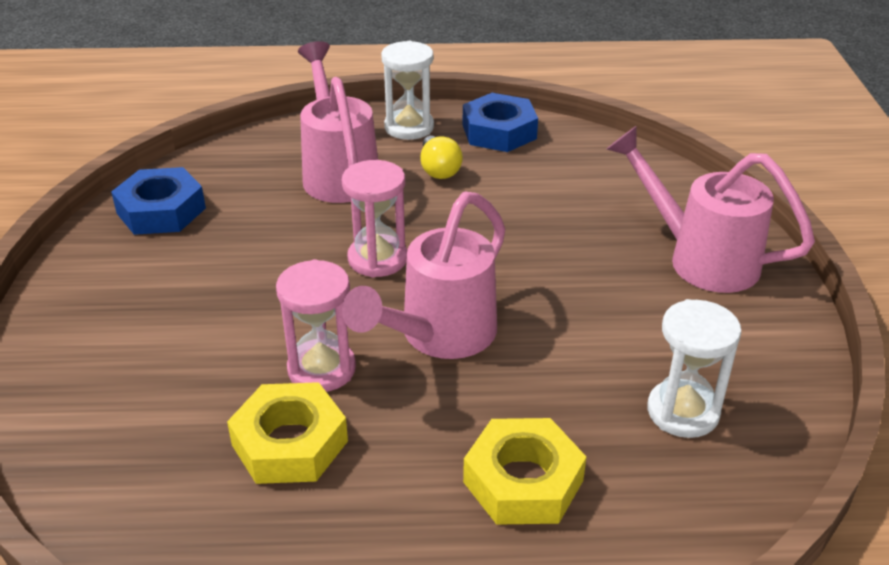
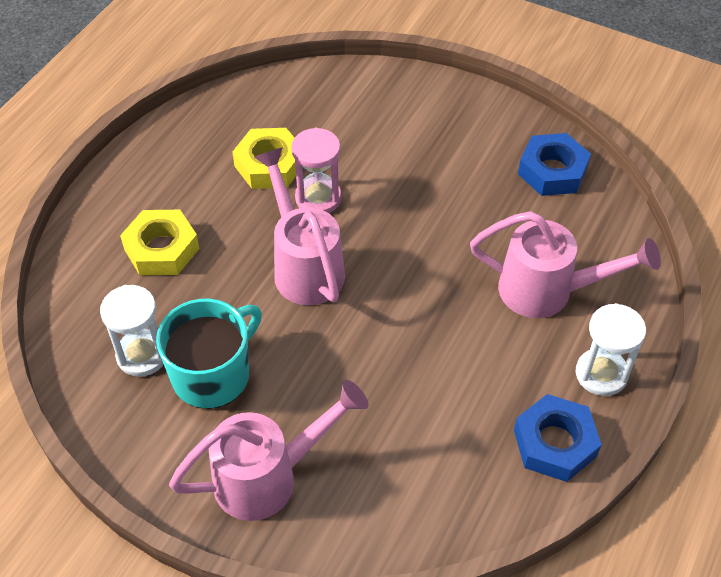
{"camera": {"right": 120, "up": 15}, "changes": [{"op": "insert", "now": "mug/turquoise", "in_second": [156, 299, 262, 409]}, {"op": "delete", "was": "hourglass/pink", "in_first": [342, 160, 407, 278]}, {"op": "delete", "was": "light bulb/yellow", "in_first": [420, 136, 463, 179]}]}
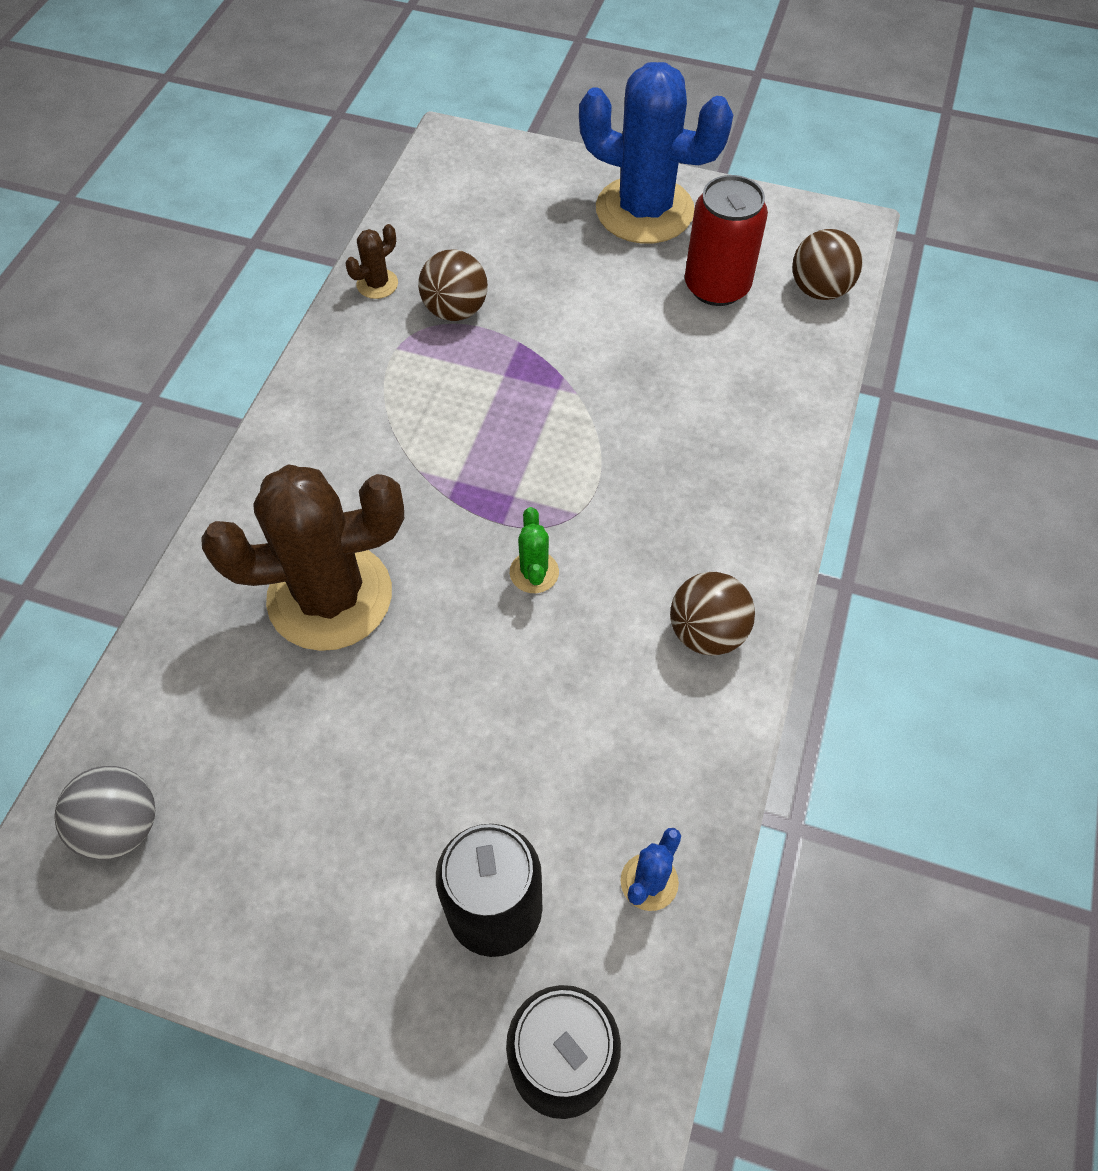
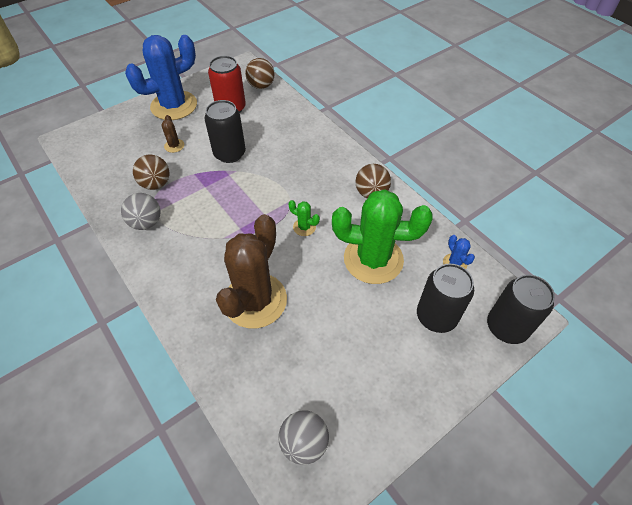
{"camera": {"right": -55, "up": -5}, "changes": [{"op": "insert", "now": "ball/grey", "in_second": [121, 193, 161, 230]}, {"op": "move", "was": "cactus/brown", "in_first": [345, 224, 398, 299], "in_second": [161, 115, 184, 153]}, {"op": "insert", "now": "can/black", "in_second": [204, 100, 246, 163]}, {"op": "insert", "now": "cactus/green", "in_second": [332, 189, 433, 284]}]}
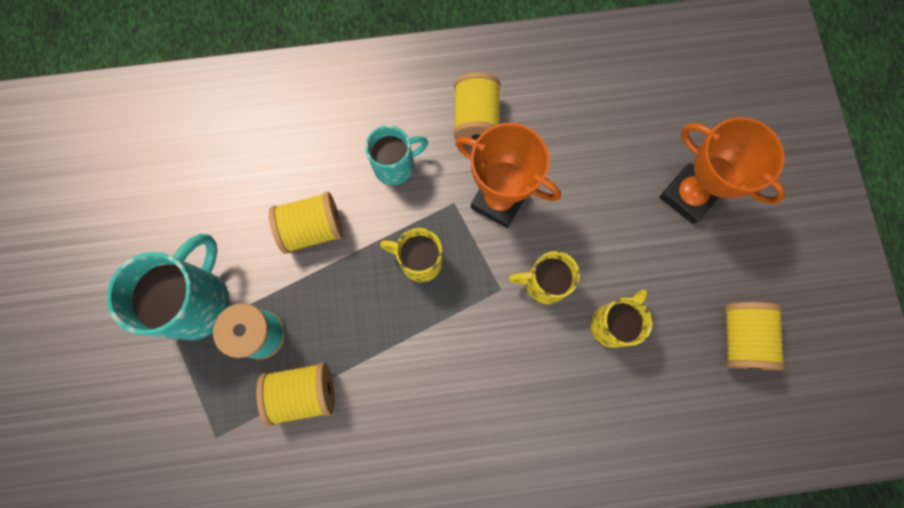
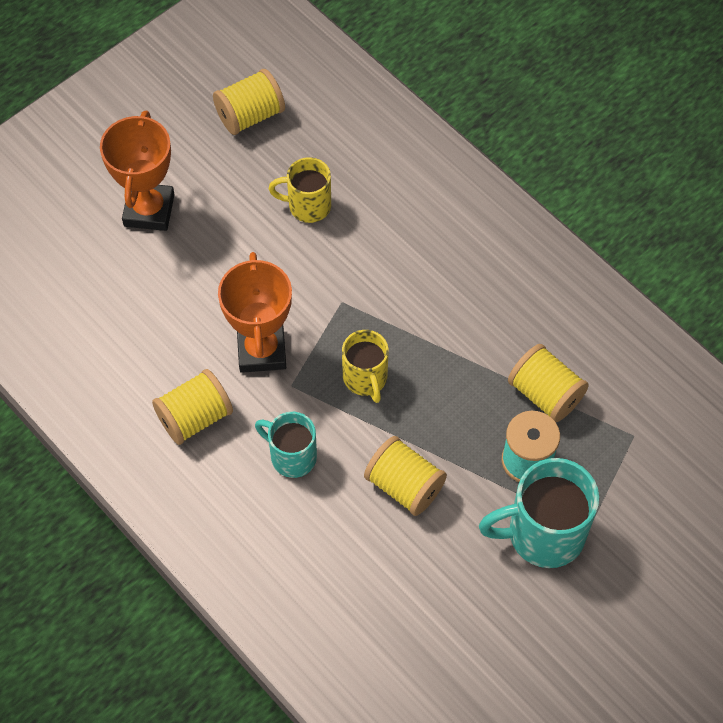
{"camera": {"right": -125, "up": -15}, "changes": [{"op": "delete", "was": "mug/yellow", "in_first": [509, 251, 580, 304]}]}
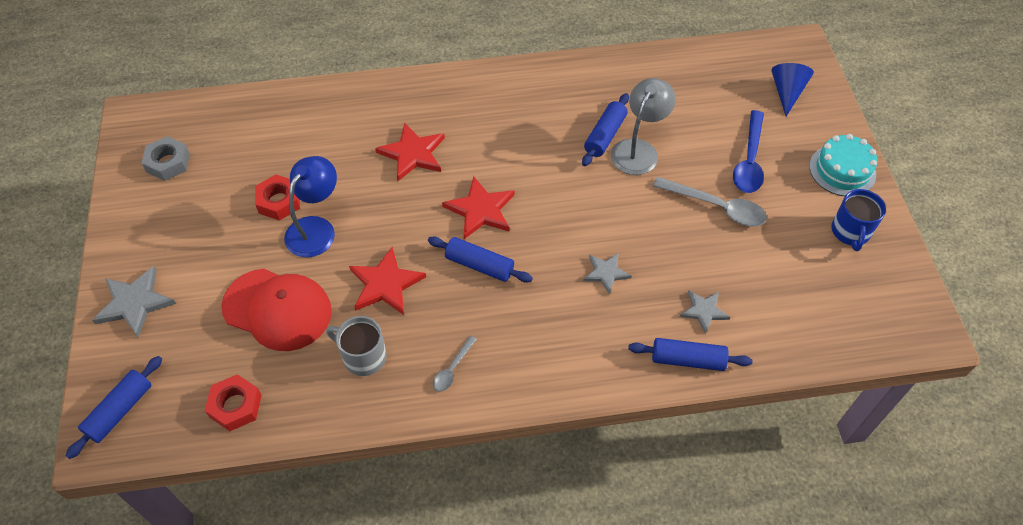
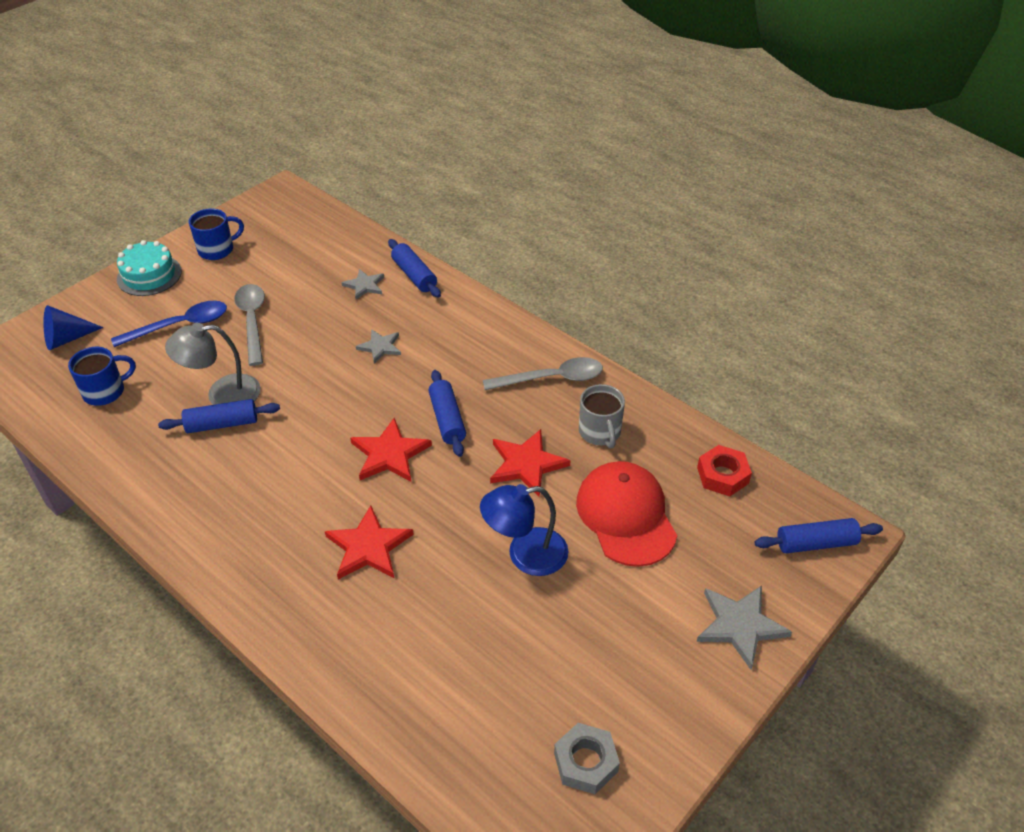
{"camera": {"right": -130, "up": -10}, "changes": [{"op": "insert", "now": "mug/blue", "in_second": [68, 347, 136, 406]}, {"op": "resize", "was": "spoon/grey", "in_first": [433, 336, 477, 392], "in_second": [483, 357, 603, 390], "ratio": 1.86}, {"op": "delete", "was": "nut/red", "in_first": [255, 174, 300, 221]}]}
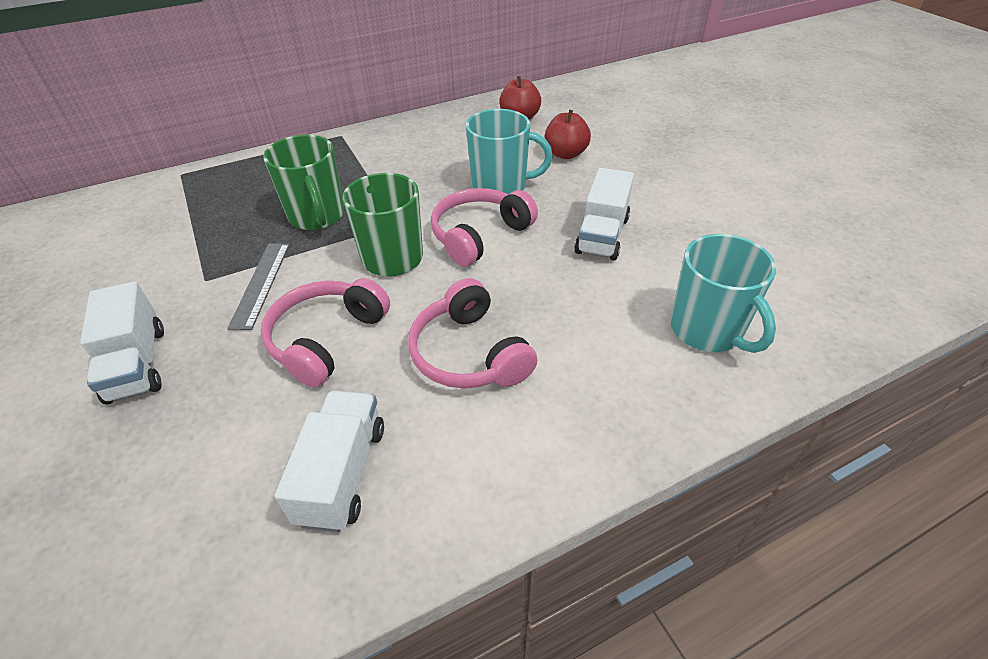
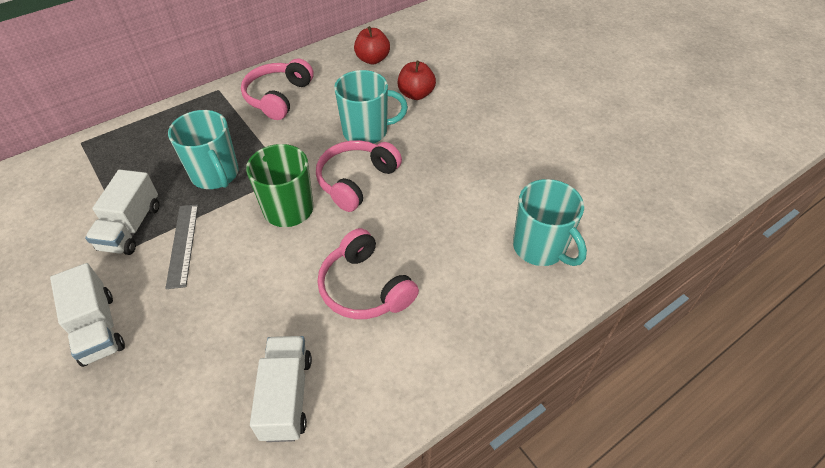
{"camera": {"right": -10, "up": 5}, "changes": [{"op": "move", "was": "truck/white", "in_first": [574, 168, 634, 260], "in_second": [85, 170, 159, 255]}, {"op": "recolor", "was": "mug/green", "now": "mug/turquoise", "in_first": [263, 135, 344, 230], "in_second": [168, 110, 239, 189]}, {"op": "move", "was": "headphones/pink", "in_first": [261, 278, 390, 387], "in_second": [241, 58, 314, 120]}]}
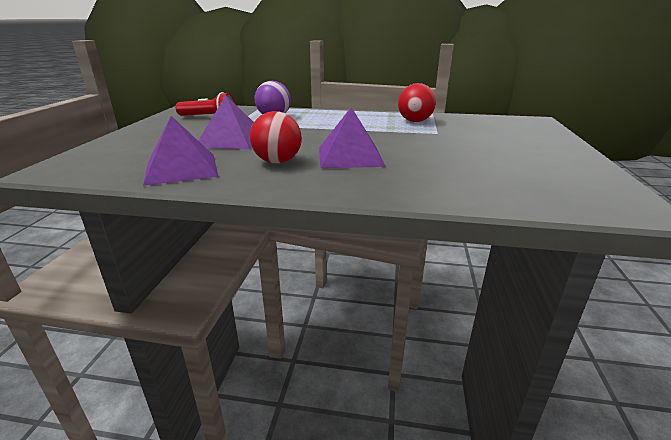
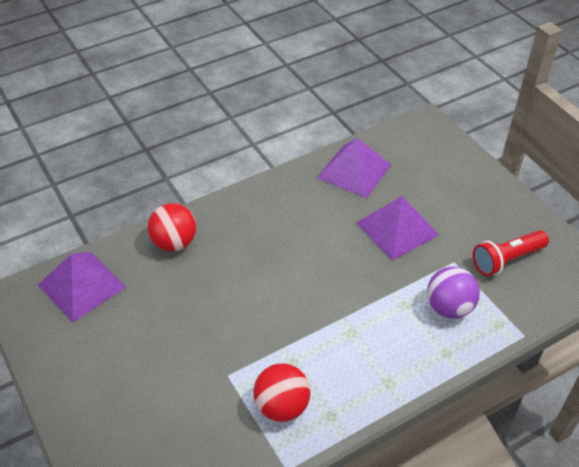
{"camera": {"right": 140, "up": 20}, "changes": [{"op": "move", "was": "pyramid/purple", "in_first": [319, 107, 386, 168], "in_second": [38, 252, 126, 323]}, {"op": "move", "was": "ball/red", "in_first": [250, 111, 302, 163], "in_second": [148, 203, 196, 251]}]}
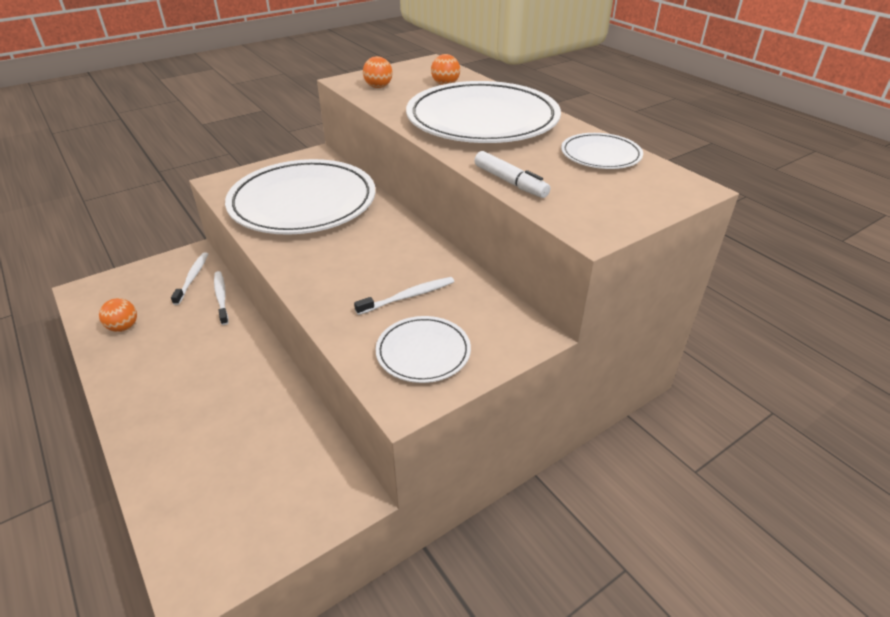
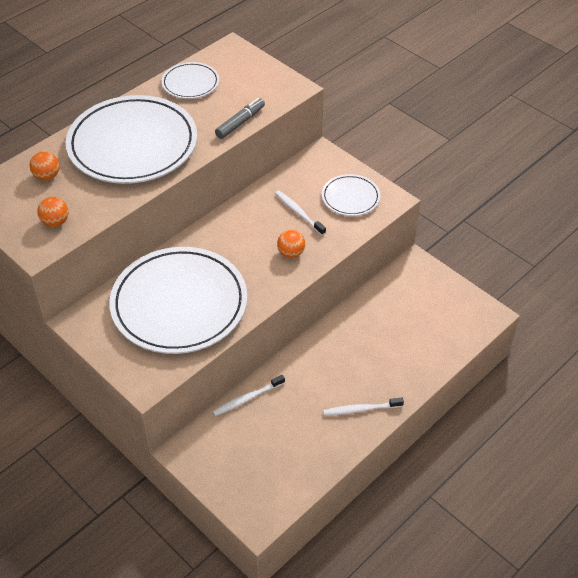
{"camera": {"right": -100, "up": 10}, "changes": [{"op": "recolor", "was": "marker/white", "now": "marker/grey", "in_first": [474, 151, 550, 198], "in_second": [215, 98, 265, 139]}, {"op": "move", "was": "ball/orange", "in_first": [99, 298, 137, 332], "in_second": [277, 230, 305, 258]}, {"op": "move", "was": "toothbrush/white", "in_first": [171, 252, 208, 305], "in_second": [323, 398, 404, 416]}]}
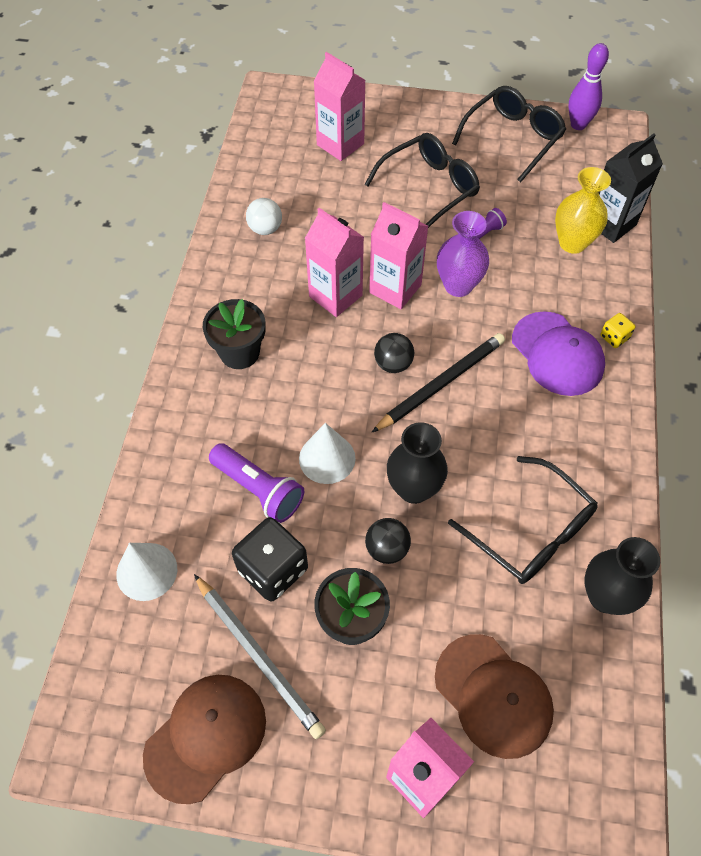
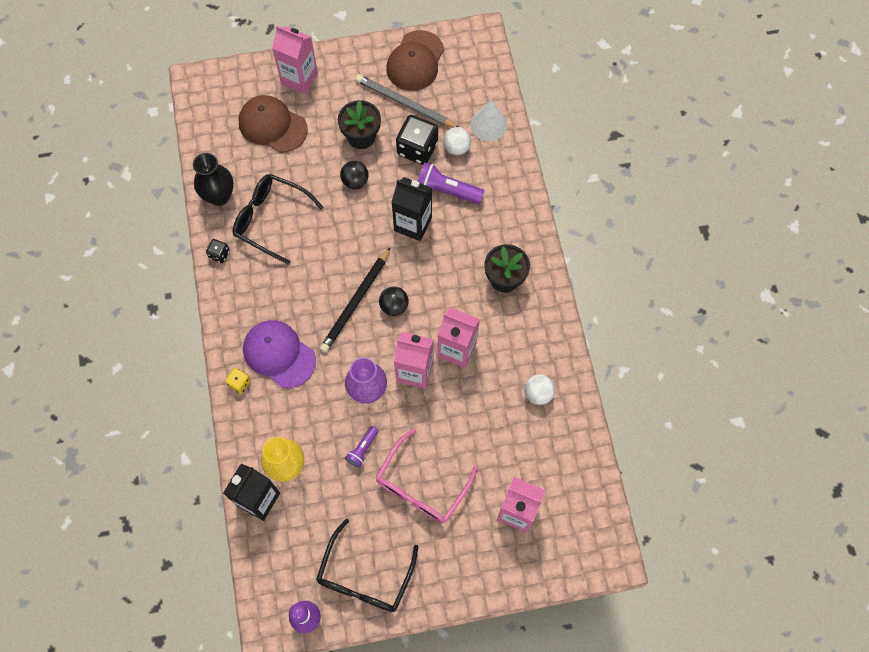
{"camera": {"right": 160, "up": 10}, "changes": [{"op": "insert", "now": "dice/black", "in_second": [206, 239, 230, 263]}, {"op": "recolor", "was": "glasses/black", "now": "glasses/pink", "in_first": [364, 133, 480, 228], "in_second": [376, 428, 478, 523]}, {"op": "replace", "was": "cone/white", "now": "carton/black", "in_first": [299, 423, 355, 484], "in_second": [392, 177, 432, 241]}, {"op": "insert", "now": "ball/white", "in_second": [443, 127, 471, 155]}, {"op": "delete", "was": "vase/black", "in_first": [387, 422, 448, 504]}]}
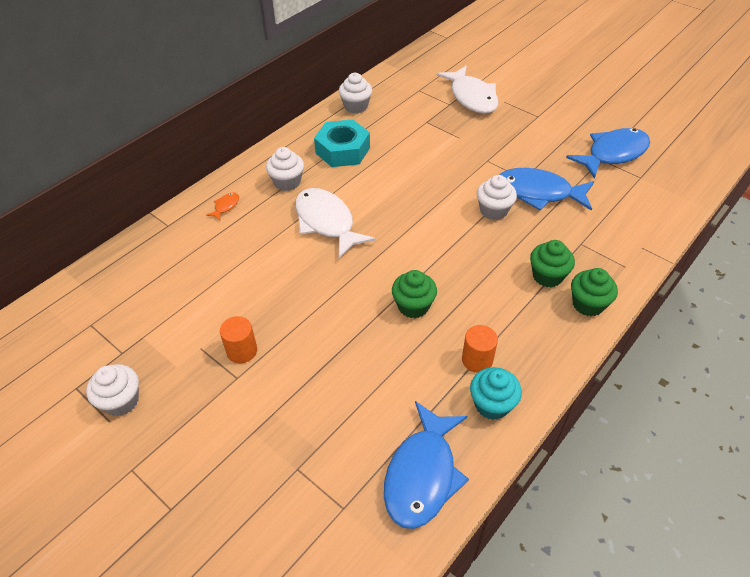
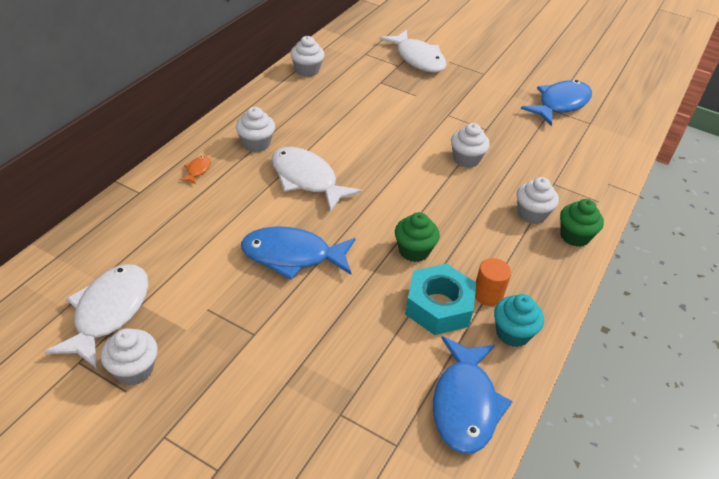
{"camera": {"right": -15, "up": -5}, "changes": [{"op": "insert", "now": "fish/white", "in_second": [45, 264, 149, 369]}, {"op": "move", "was": "fish/blue", "in_first": [499, 168, 594, 211], "in_second": [241, 226, 356, 280]}, {"op": "move", "was": "nut/turquoise", "in_first": [314, 119, 370, 167], "in_second": [405, 264, 476, 335]}, {"op": "recolor", "was": "cupcake/green", "now": "cupcake/white", "in_first": [530, 240, 575, 287], "in_second": [517, 177, 559, 224]}, {"op": "delete", "was": "cylinder/orange", "in_first": [220, 316, 257, 363]}]}
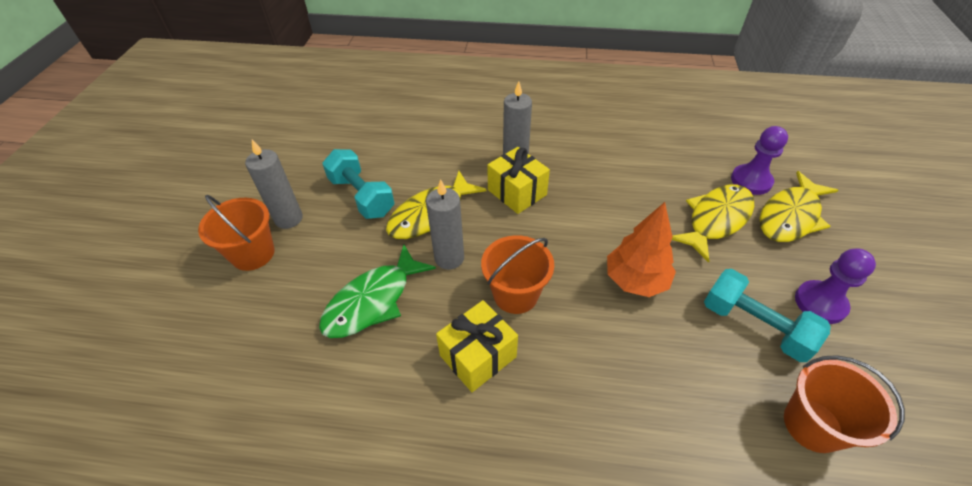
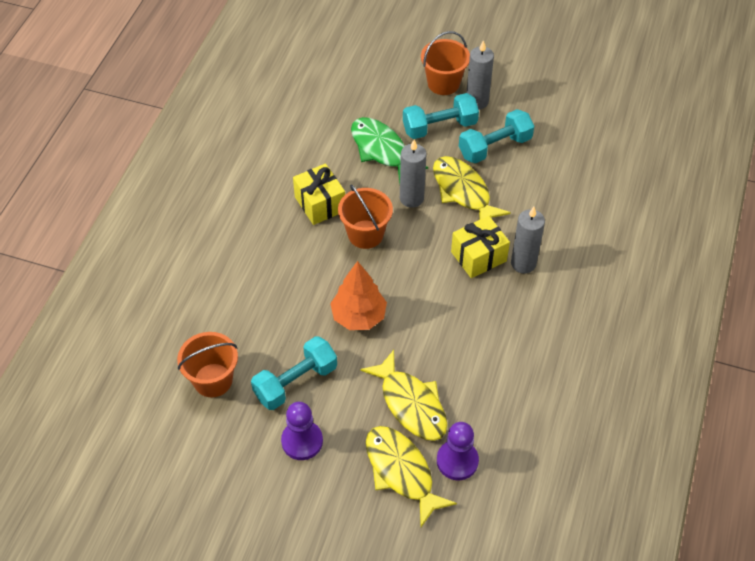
{"camera": {"right": 100, "up": 5}, "changes": [{"op": "insert", "now": "dumbbell/turquoise", "in_second": [403, 93, 479, 139]}]}
